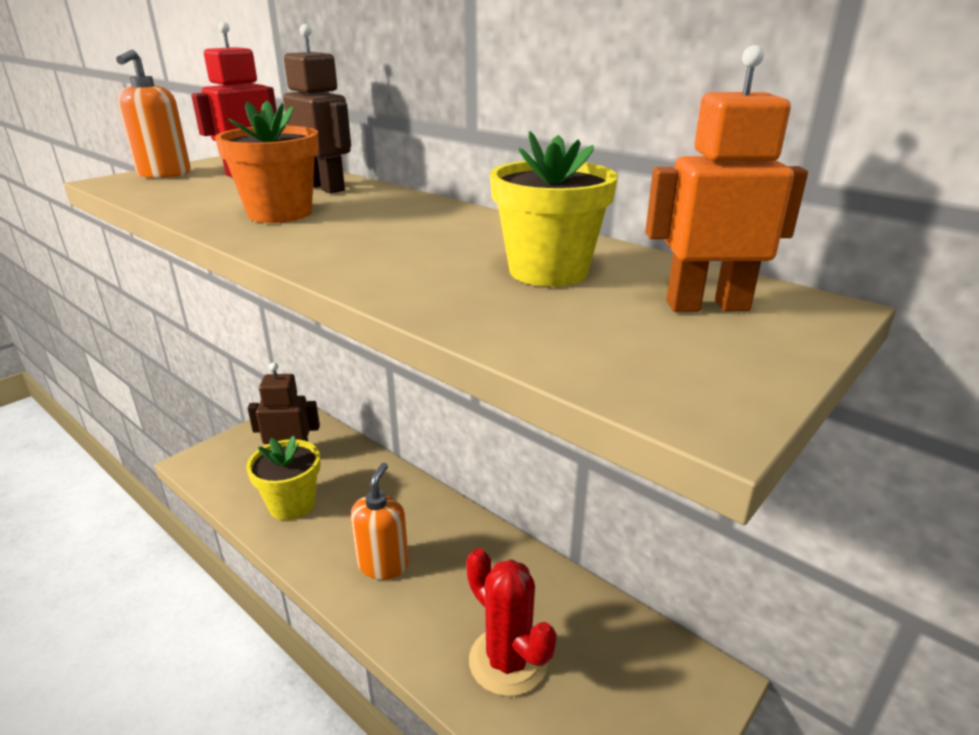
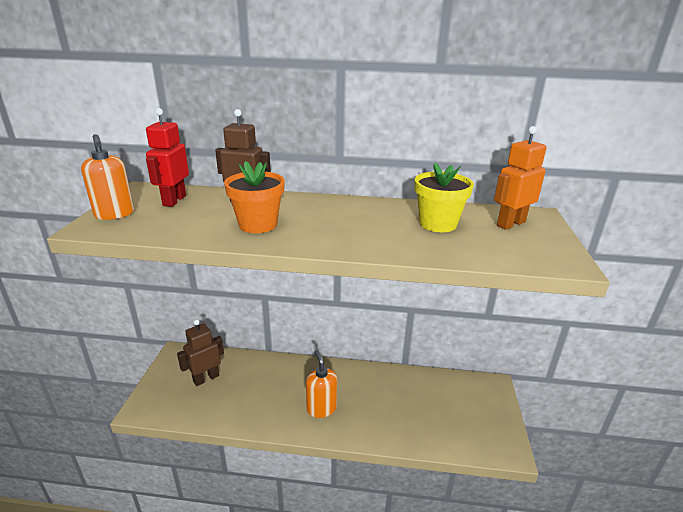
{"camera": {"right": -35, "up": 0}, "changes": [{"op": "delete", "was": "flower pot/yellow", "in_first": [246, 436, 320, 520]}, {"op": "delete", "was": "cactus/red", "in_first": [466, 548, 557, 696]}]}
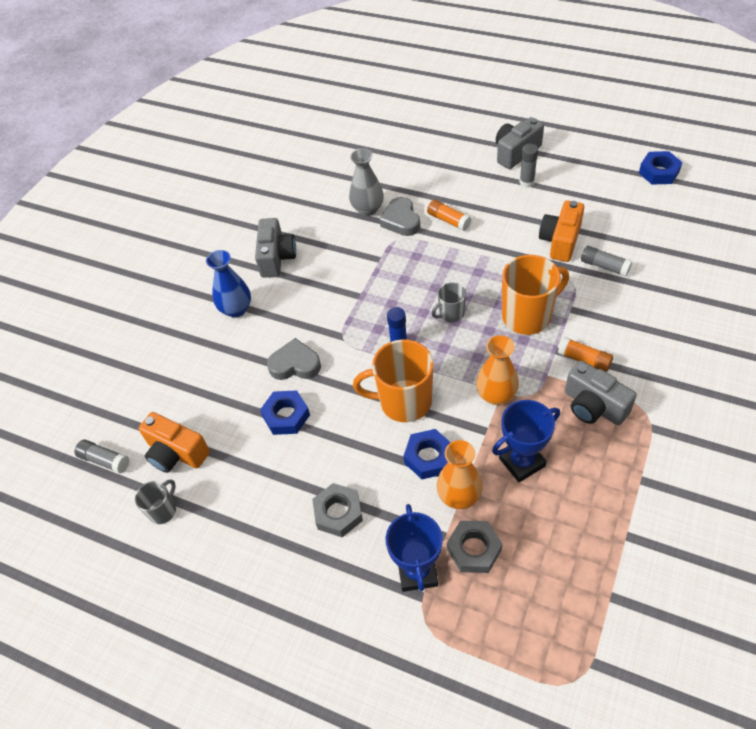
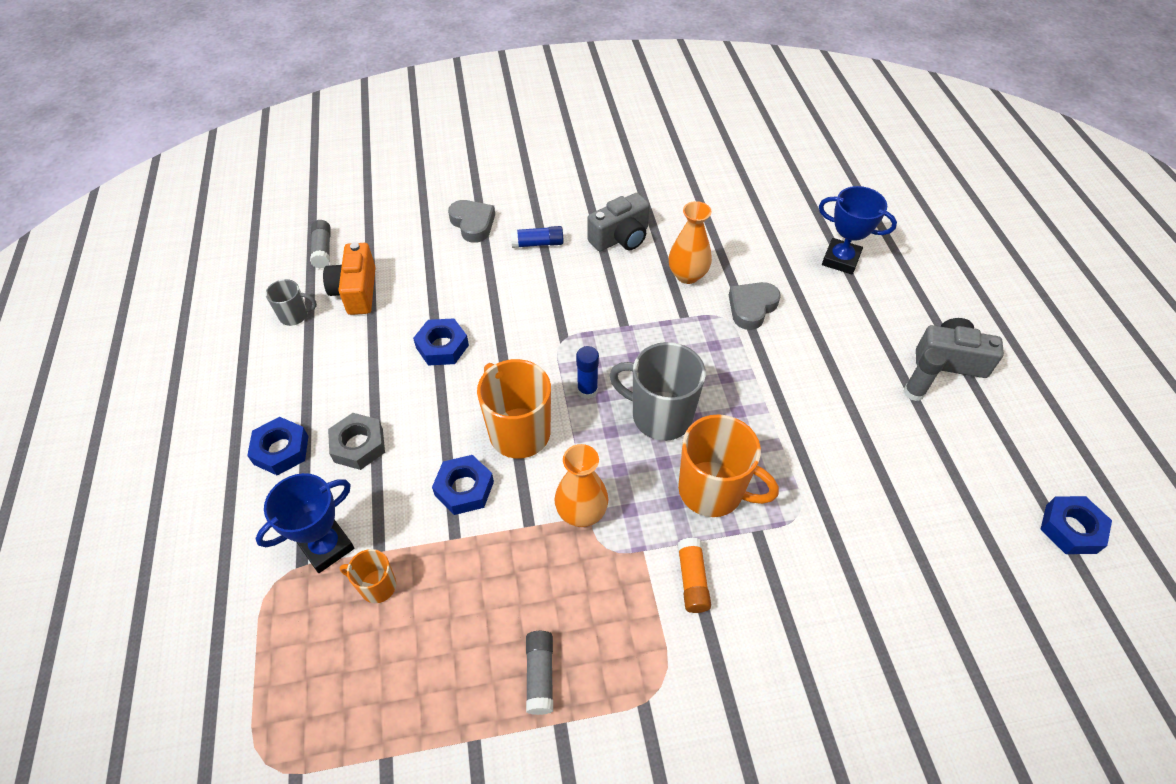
{"camera": {"right": 50, "up": 0}, "changes": [{"op": "insert", "now": "nut/blue", "in_second": [247, 417, 309, 476]}, {"op": "replace", "was": "nut/grey", "now": "mug/orange", "in_first": [447, 521, 502, 573], "in_second": [340, 549, 396, 603]}, {"op": "move", "was": "heart/grey", "in_first": [267, 338, 321, 380], "in_second": [448, 200, 495, 243]}, {"op": "replace", "was": "vase/blue", "now": "glue stick/blue", "in_first": [206, 250, 251, 318], "in_second": [511, 226, 564, 248]}, {"op": "move", "was": "glue stick/grey", "in_first": [581, 246, 632, 277], "in_second": [526, 631, 553, 715]}, {"op": "resize", "was": "mug/grey", "in_first": [432, 283, 466, 323], "in_second": [609, 342, 706, 441], "ratio": 1.94}, {"op": "move", "was": "vase/orange", "in_first": [436, 440, 483, 509], "in_second": [669, 201, 712, 284]}, {"op": "move", "was": "trophy/blue", "in_first": [492, 400, 560, 483], "in_second": [819, 186, 897, 274]}, {"op": "delete", "was": "vase/grey", "in_first": [349, 148, 384, 216]}, {"op": "delete", "was": "glue stick/orange", "in_first": [427, 200, 471, 231]}, {"op": "delete", "was": "camera/orange", "in_first": [539, 200, 584, 262]}, {"op": "delete", "was": "camera/grey", "in_first": [565, 361, 637, 425]}]}
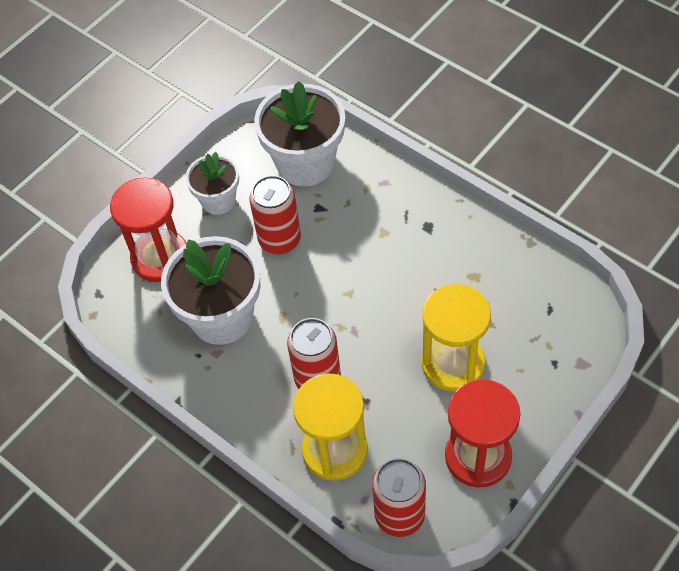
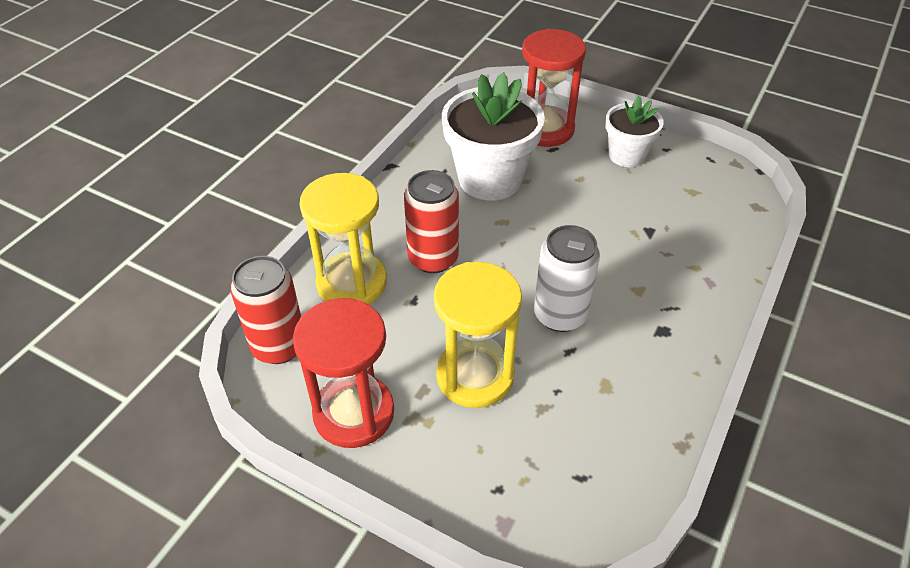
{"camera": {"right": 75, "up": -10}, "changes": [{"op": "insert", "now": "can/white", "in_second": [534, 225, 600, 332]}, {"op": "delete", "was": "can/red", "in_first": [249, 175, 301, 254]}, {"op": "delete", "was": "flower pot/white", "in_first": [254, 81, 345, 187]}]}
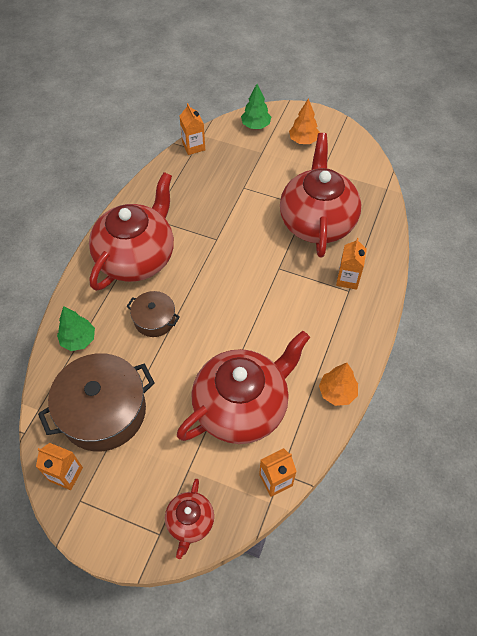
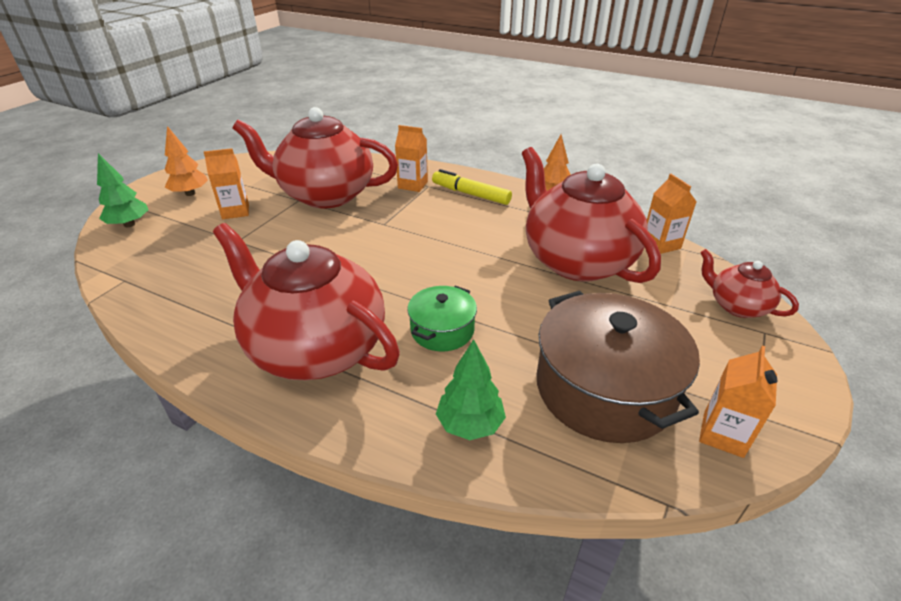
{"camera": {"right": -85, "up": -20}, "changes": [{"op": "move", "was": "carton/orange", "in_first": [180, 103, 205, 155], "in_second": [204, 148, 249, 219]}, {"op": "recolor", "was": "pot/brown", "now": "pot/green", "in_first": [126, 291, 180, 337], "in_second": [407, 286, 477, 351]}, {"op": "insert", "now": "marker/yellow", "in_second": [432, 169, 512, 205]}, {"op": "rotate", "was": "teapot/red", "in_first": [165, 479, 214, 559], "in_second": [700, 249, 799, 318], "clockwise": -150}]}
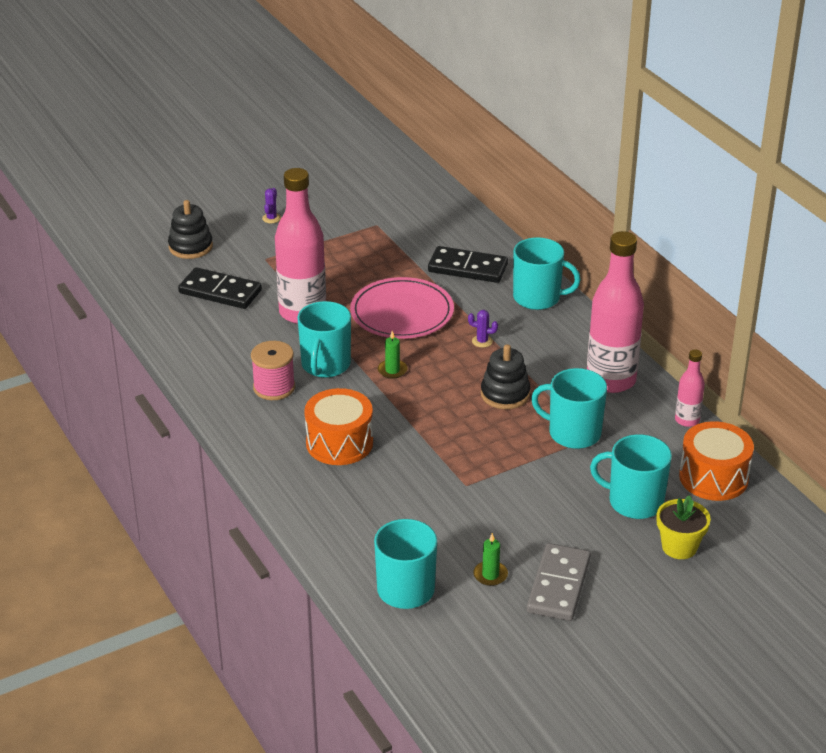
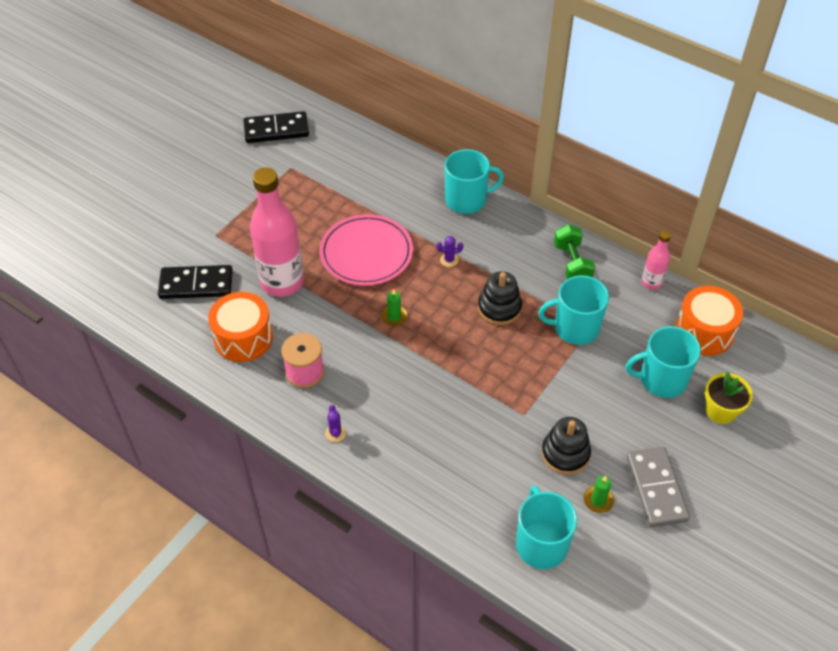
{"camera": {"right": -25, "up": 15}, "changes": [{"op": "move", "was": "drum/orange", "in_first": [304, 388, 373, 465], "in_second": [208, 292, 273, 362]}, {"op": "move", "was": "domino/black", "in_first": [428, 246, 508, 283], "in_second": [243, 111, 309, 143]}, {"op": "move", "was": "cactus/purple", "in_first": [262, 188, 281, 223], "in_second": [325, 405, 346, 442]}, {"op": "move", "was": "stacking toy/black", "in_first": [168, 200, 213, 259], "in_second": [542, 417, 591, 475]}, {"op": "replace", "was": "bottle/pink", "now": "dumbbell/green", "in_first": [587, 231, 644, 393], "in_second": [554, 225, 595, 279]}, {"op": "delete", "was": "mug/turquoise", "in_first": [297, 301, 351, 378]}]}
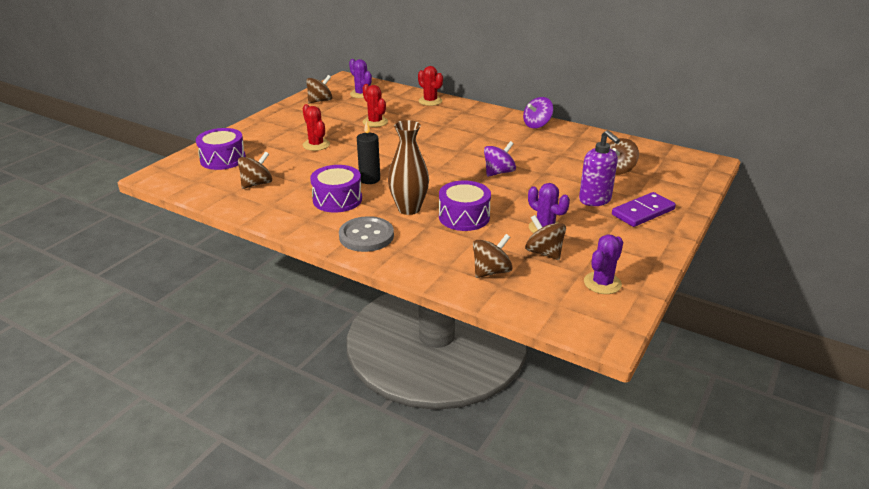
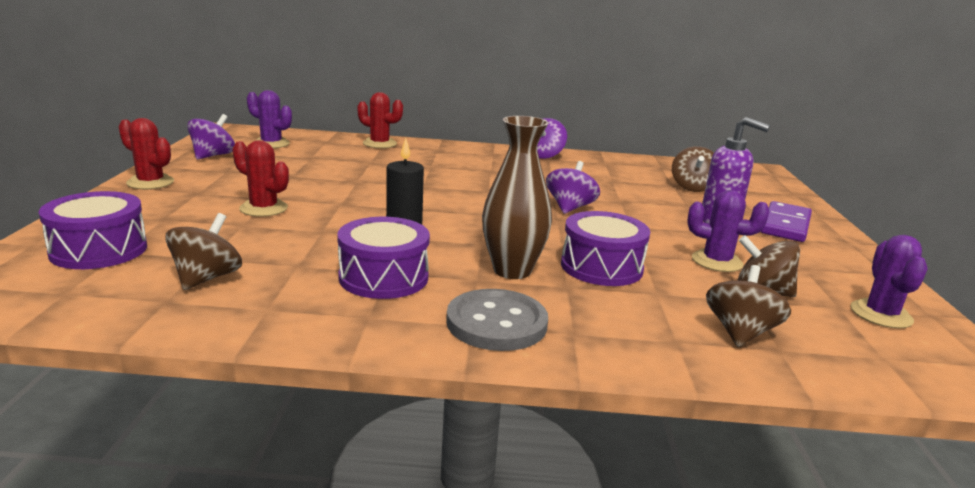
{"camera": {"right": -30, "up": -10}, "changes": [{"op": "move", "was": "cactus/red", "in_first": [363, 84, 388, 127], "in_second": [118, 118, 174, 189]}, {"op": "recolor", "was": "spinning top/brown", "now": "spinning top/purple", "in_first": [306, 75, 332, 103], "in_second": [187, 114, 235, 160]}]}
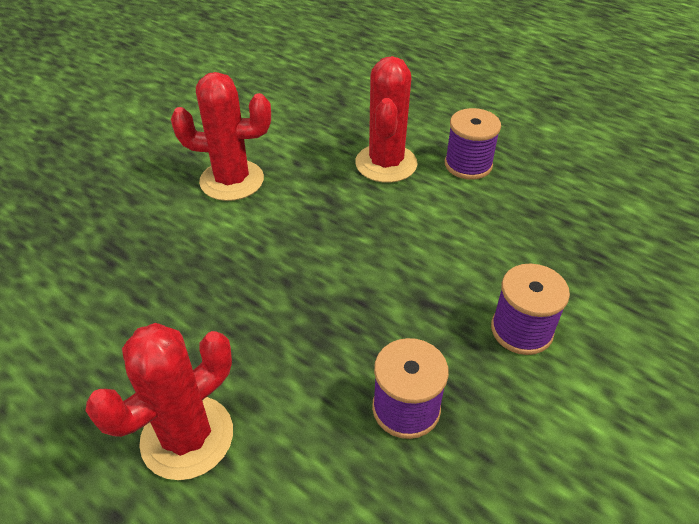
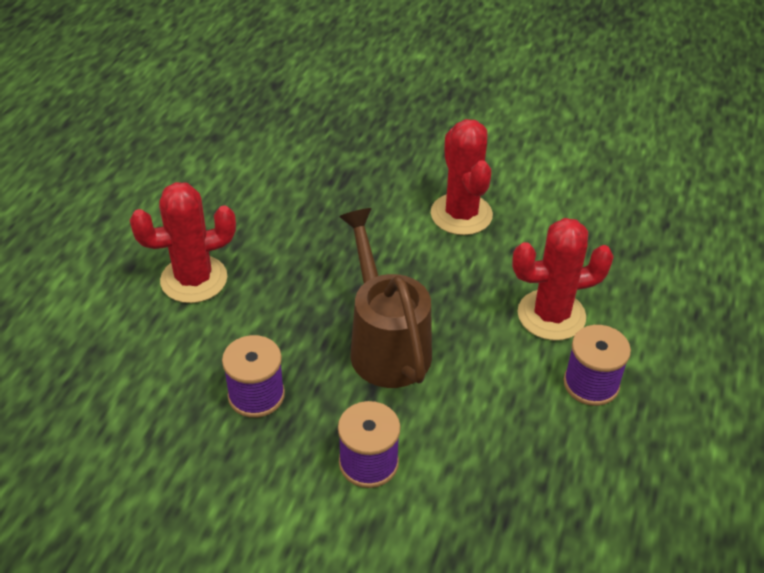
{"camera": {"right": 70, "up": 0}, "changes": [{"op": "rotate", "was": "cactus/red", "in_first": [85, 323, 233, 480], "in_second": [130, 182, 236, 303], "clockwise": -45}, {"op": "insert", "now": "watering can/brown", "in_second": [339, 208, 432, 388]}]}
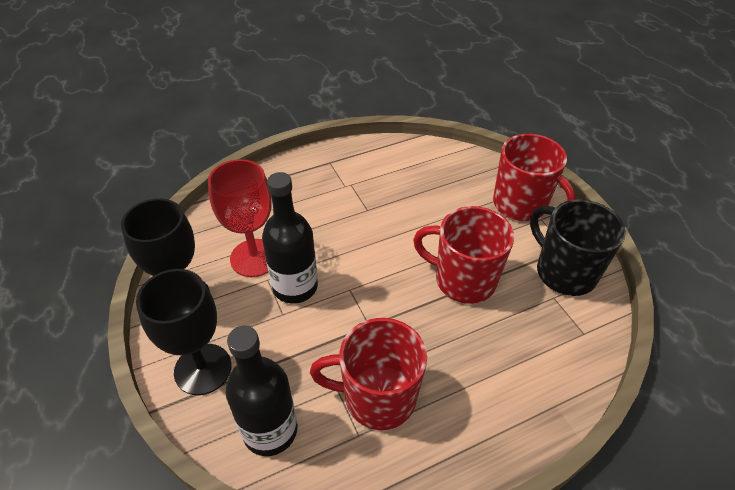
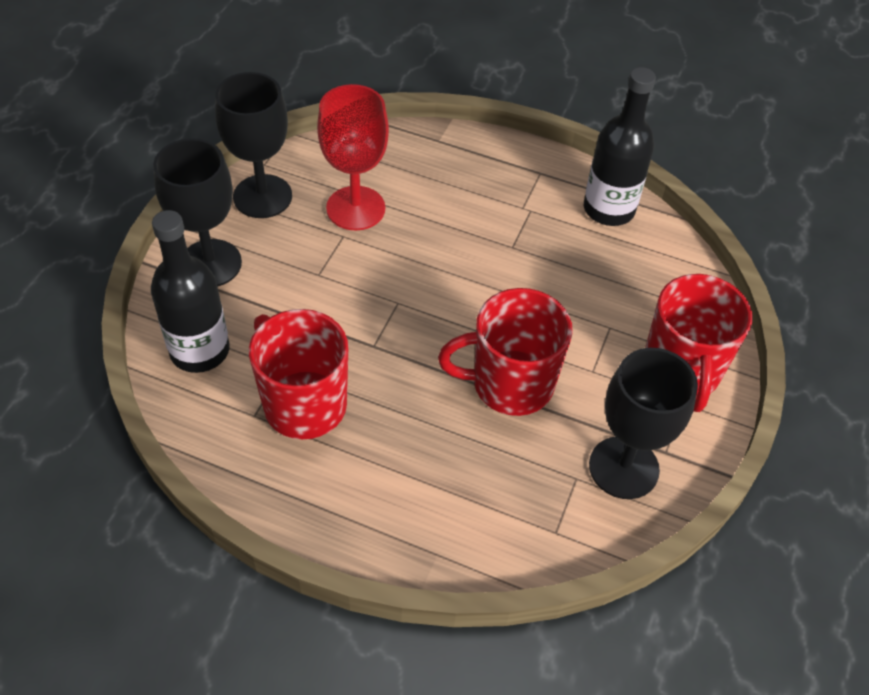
{"camera": {"right": 45, "up": 5}, "changes": [{"op": "rotate", "was": "mug/red", "in_first": [413, 206, 514, 304], "in_second": [438, 288, 573, 416], "clockwise": -75}, {"op": "move", "was": "bottle/black", "in_first": [262, 172, 318, 304], "in_second": [584, 67, 656, 226]}, {"op": "replace", "was": "mug/black", "now": "goblet/black", "in_first": [530, 199, 626, 296], "in_second": [589, 348, 698, 499]}]}
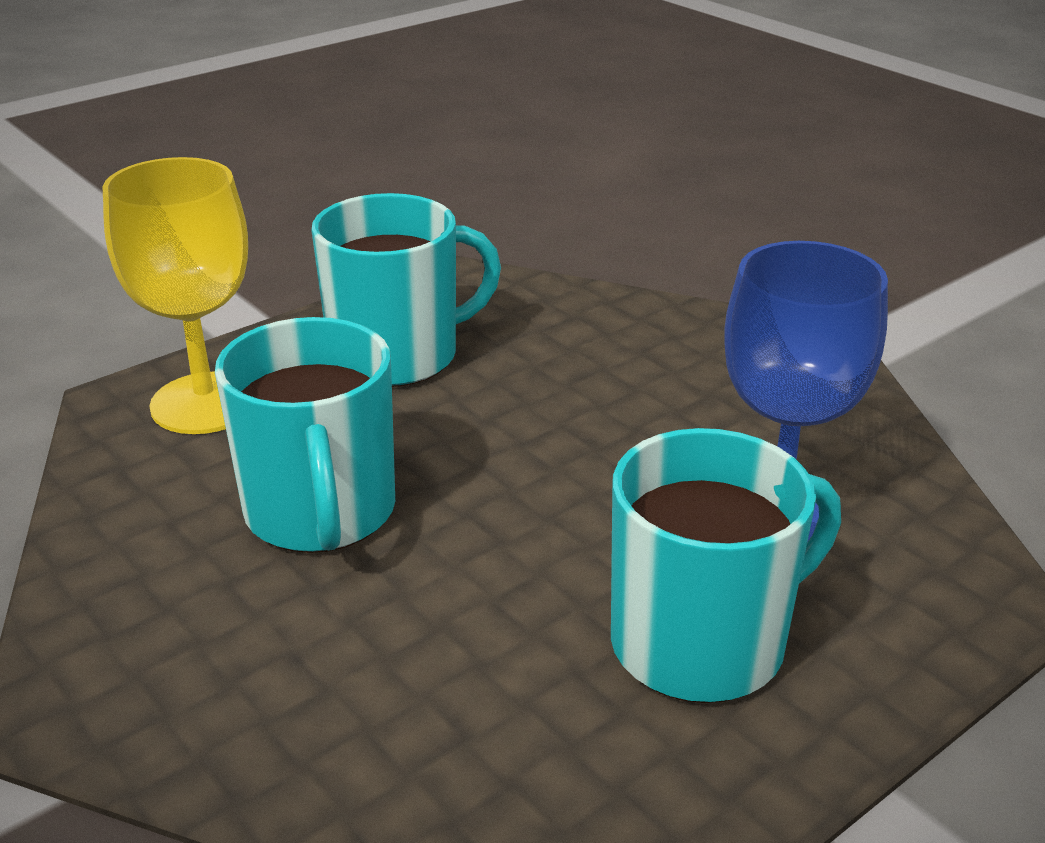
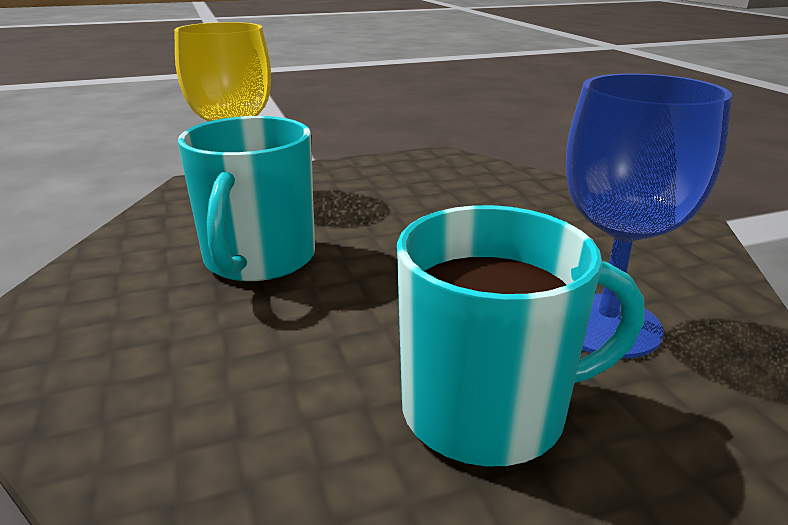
{"camera": {"right": 20, "up": -5}, "changes": [{"op": "delete", "was": "mug/turquoise", "in_first": [312, 193, 501, 387]}]}
